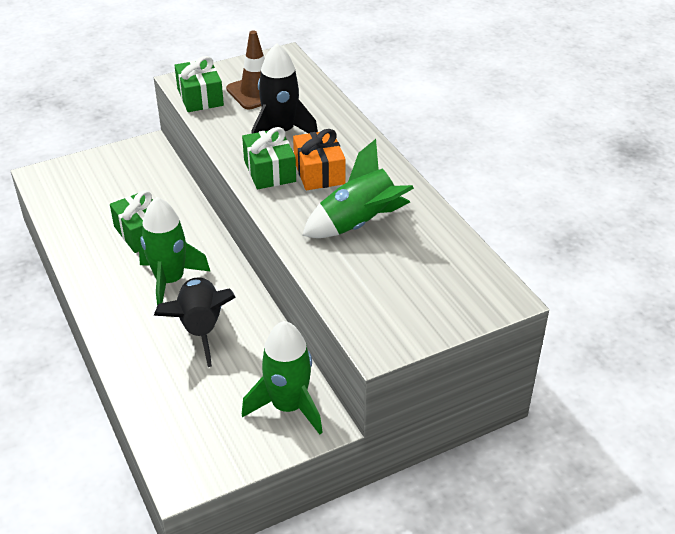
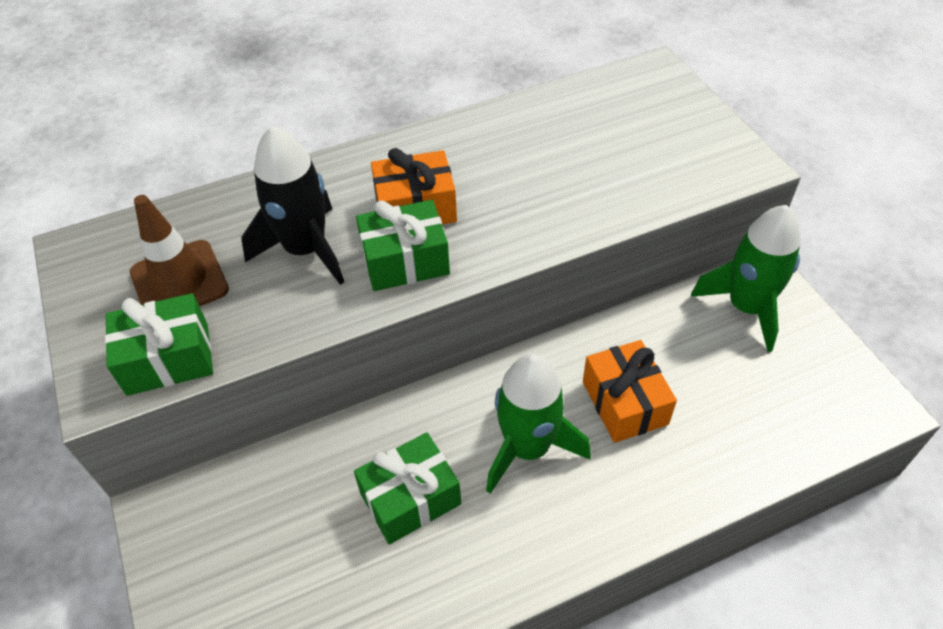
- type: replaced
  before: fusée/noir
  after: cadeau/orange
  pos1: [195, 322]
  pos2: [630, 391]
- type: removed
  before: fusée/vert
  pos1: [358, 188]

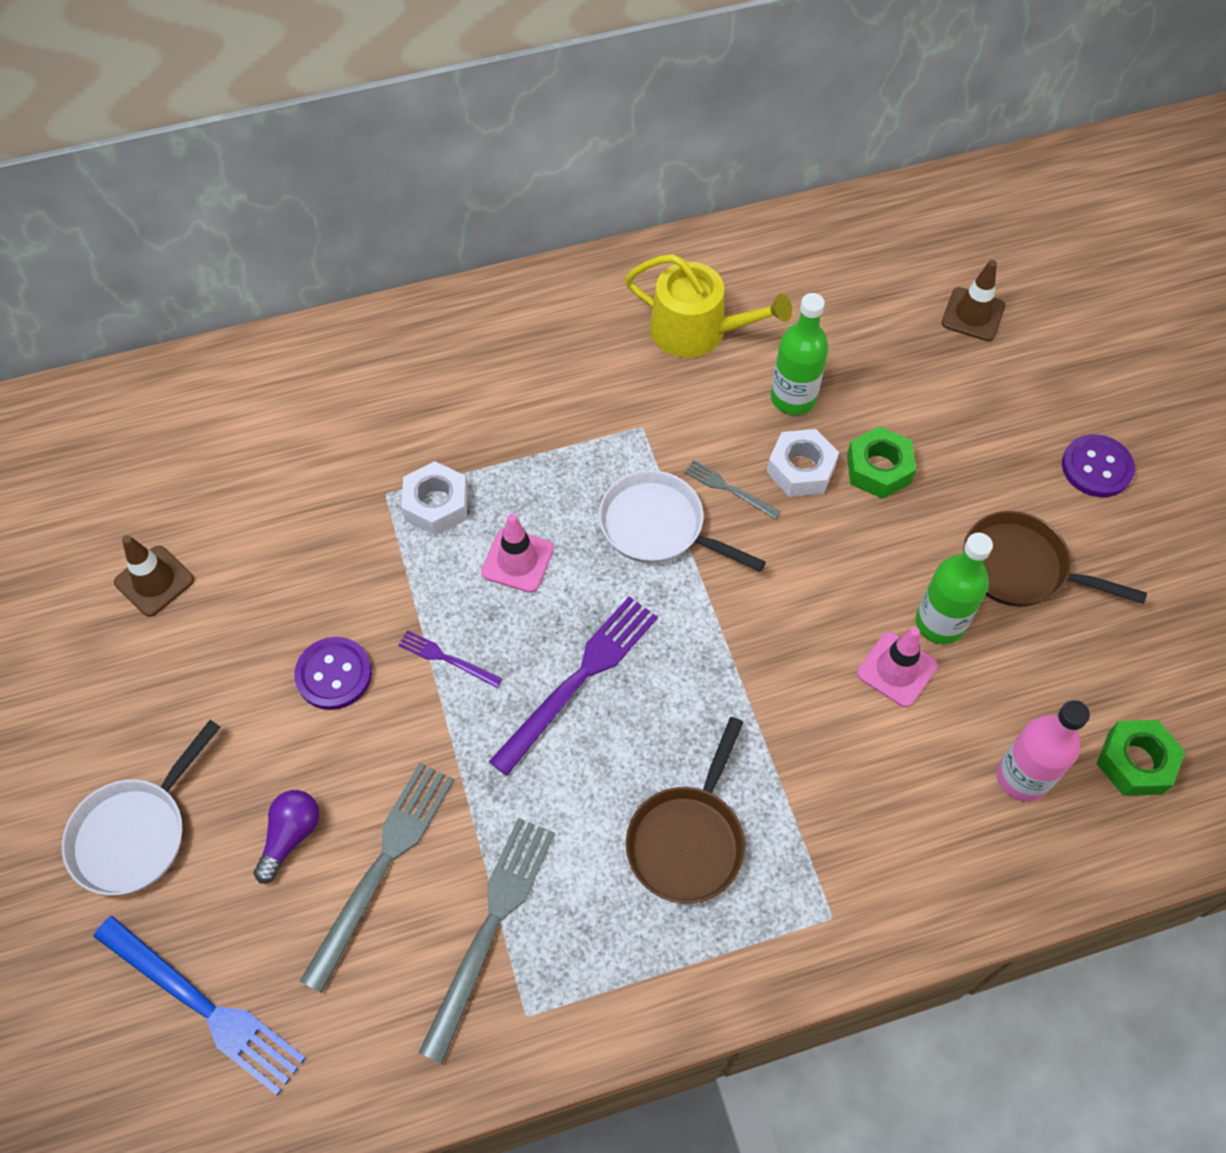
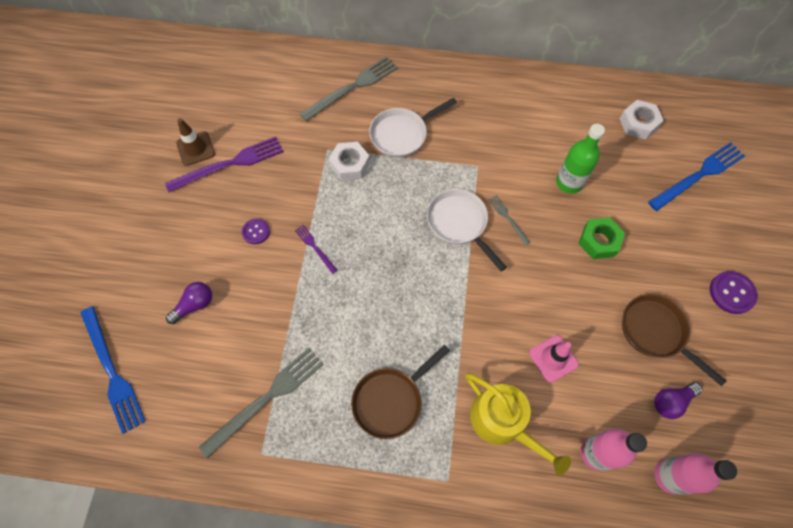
- type: moved
  before: fourchette/violet
  pos1: [573, 686]
  pos2: [224, 164]
- type: resized
  before: bouton/violet
  pos1: [333, 673]
  pos2: [256, 231]
  scale: 0.65
- type: moved
  before: fourchette/gris
  pos1: [377, 878]
  pos2: [349, 88]
- type: moved
  before: poêle/blanc
  pos1: [141, 807]
  pos2: [413, 128]
- type: moved
  before: arrosoir/jaune
  pos1: [708, 306]
  pos2: [518, 424]
- type: moved
  before: écrou/blanc
  pos1: [803, 463]
  pos2: [642, 120]
- type: replaced
  before: cône de chantier/marron
  after: fourchette/bleu
  pos1: [974, 300]
  pos2: [696, 176]
- type: added
  after: ampoule/violet
  pos2: [678, 400]
- type: replaced
  before: écrou/vert
  after: bouteille/rose
  pos1: [1141, 758]
  pos2: [695, 473]
- type: removed
  before: cône de chantier/rose
  pos1: [517, 553]
- type: removed
  before: bouteille/vert
  pos1: [954, 588]

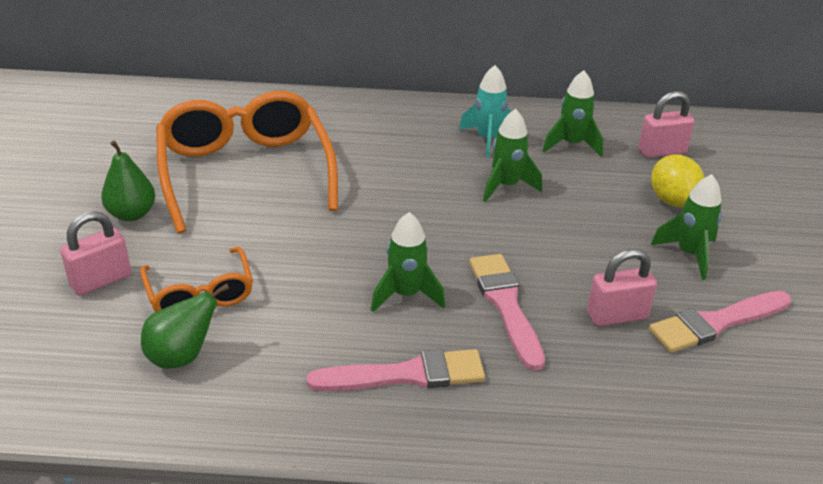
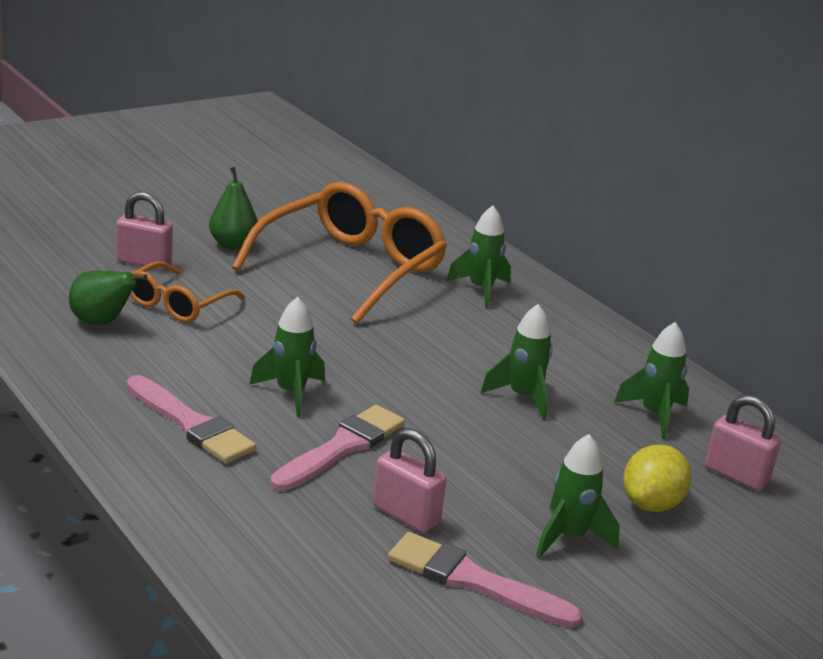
- type: added
  after: fusée/vert
  pos2: [478, 257]
- type: removed
  before: fusée/turquoise
  pos1: [485, 111]

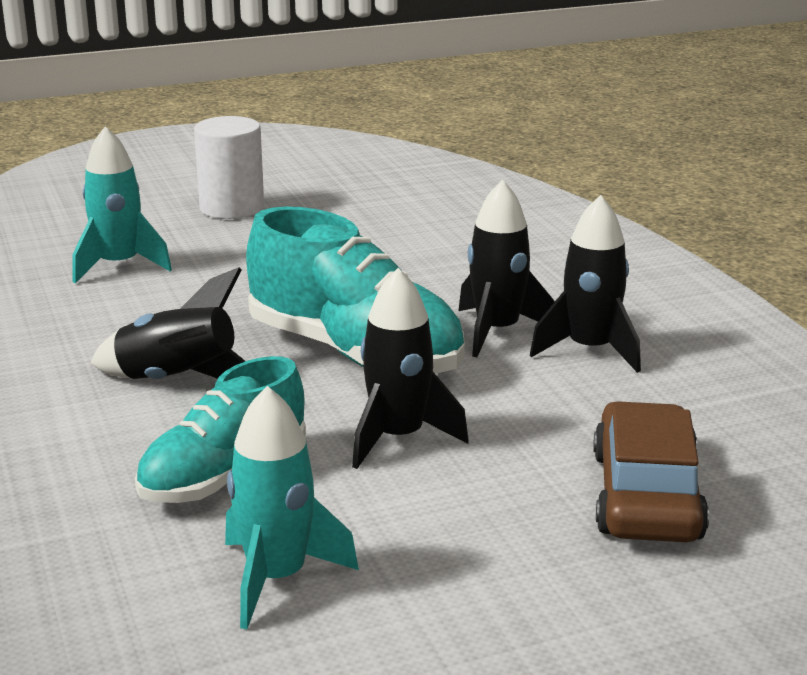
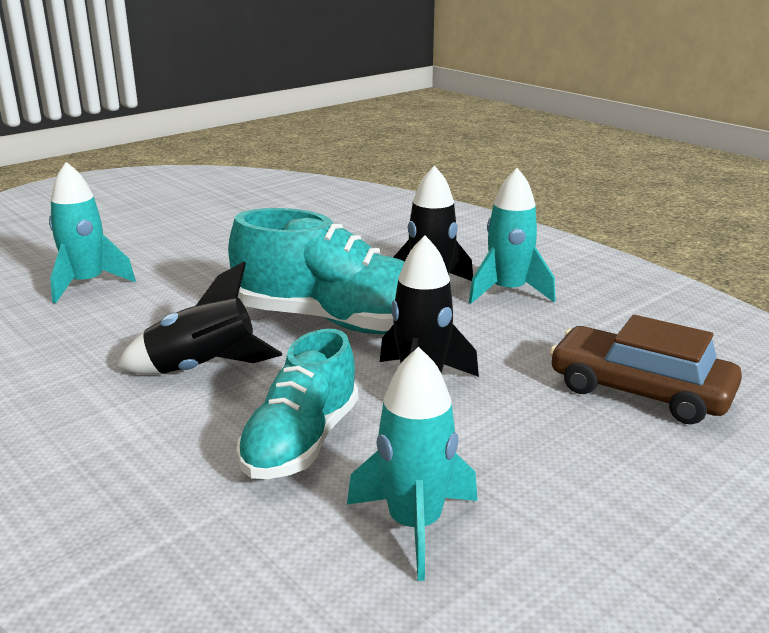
- type: recoloured
  before: fusée/noir
  after: fusée/turquoise
  pos1: [585, 284]
  pos2: [512, 236]
- type: turned
  before: voiture/marron
  pos1: [651, 471]
  pos2: [646, 369]
  turn: -45
- type: removed
  before: cylindre/blanc
  pos1: [229, 167]

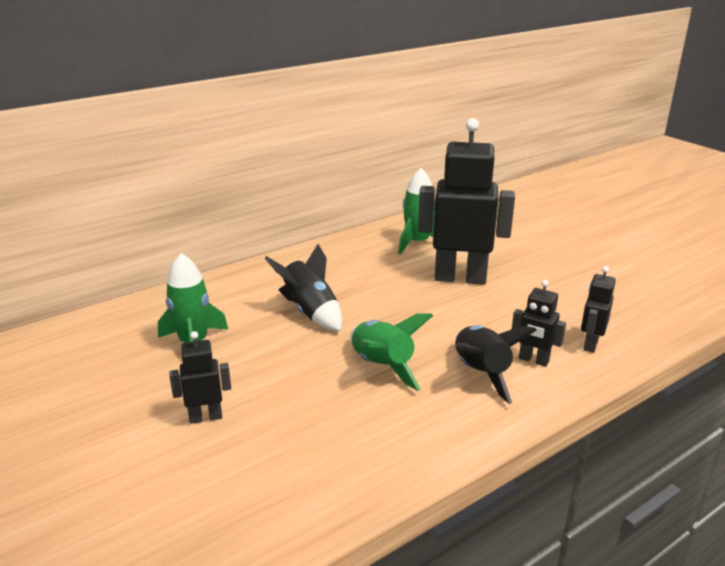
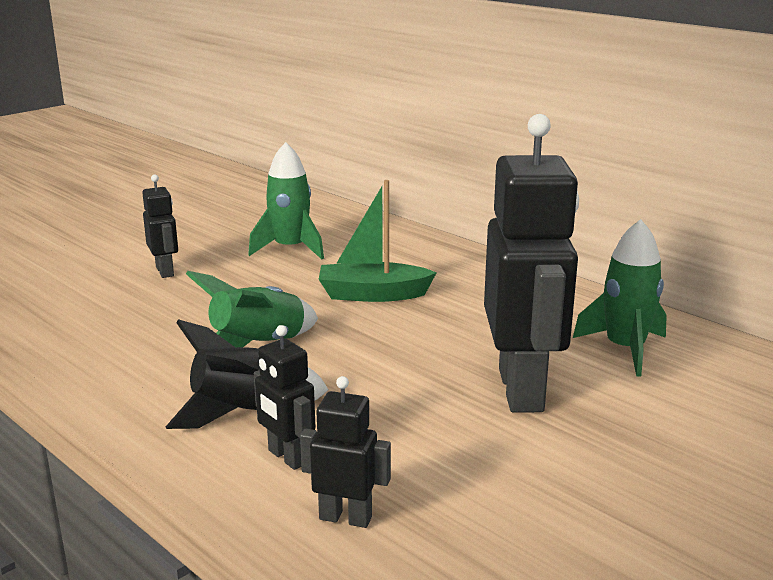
- type: turned
  before: robot/noir
  pos1: [539, 323]
  pos2: [284, 397]
  turn: -60
- type: replaced
  before: fusée/noir
  after: bateau/vert
  pos1: [303, 287]
  pos2: [378, 241]

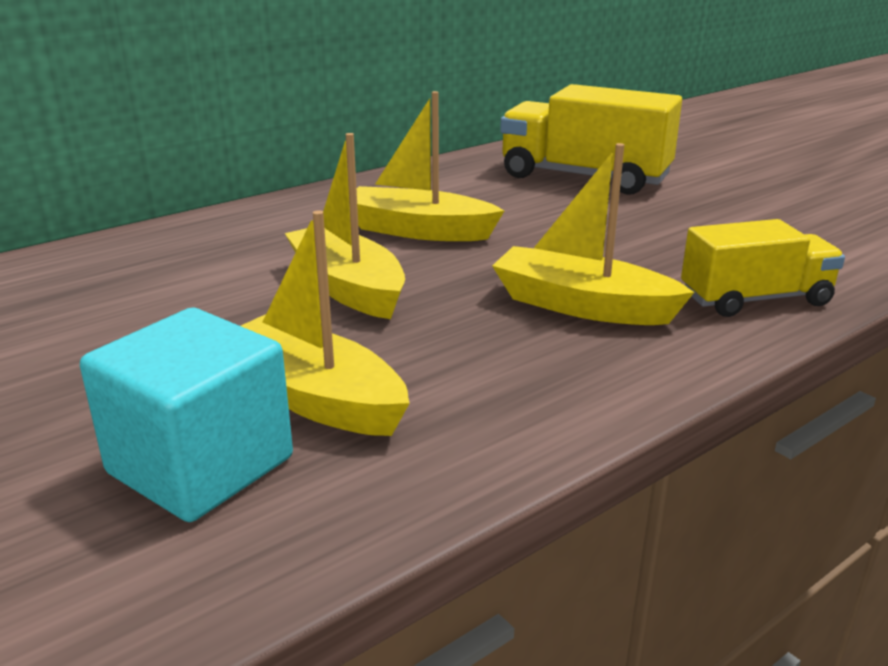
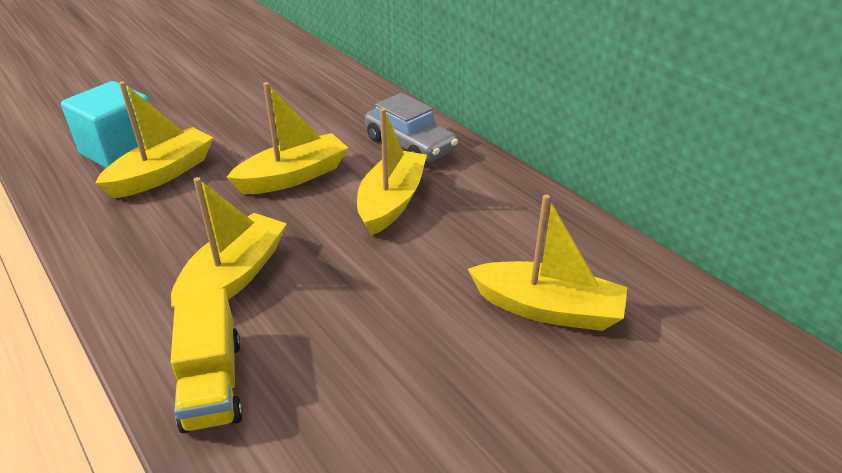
- type: added
  after: voiture/gris
  pos2: [411, 127]
- type: replaced
  before: camion/jaune
  after: bateau/jaune
  pos1: [591, 139]
  pos2: [548, 262]

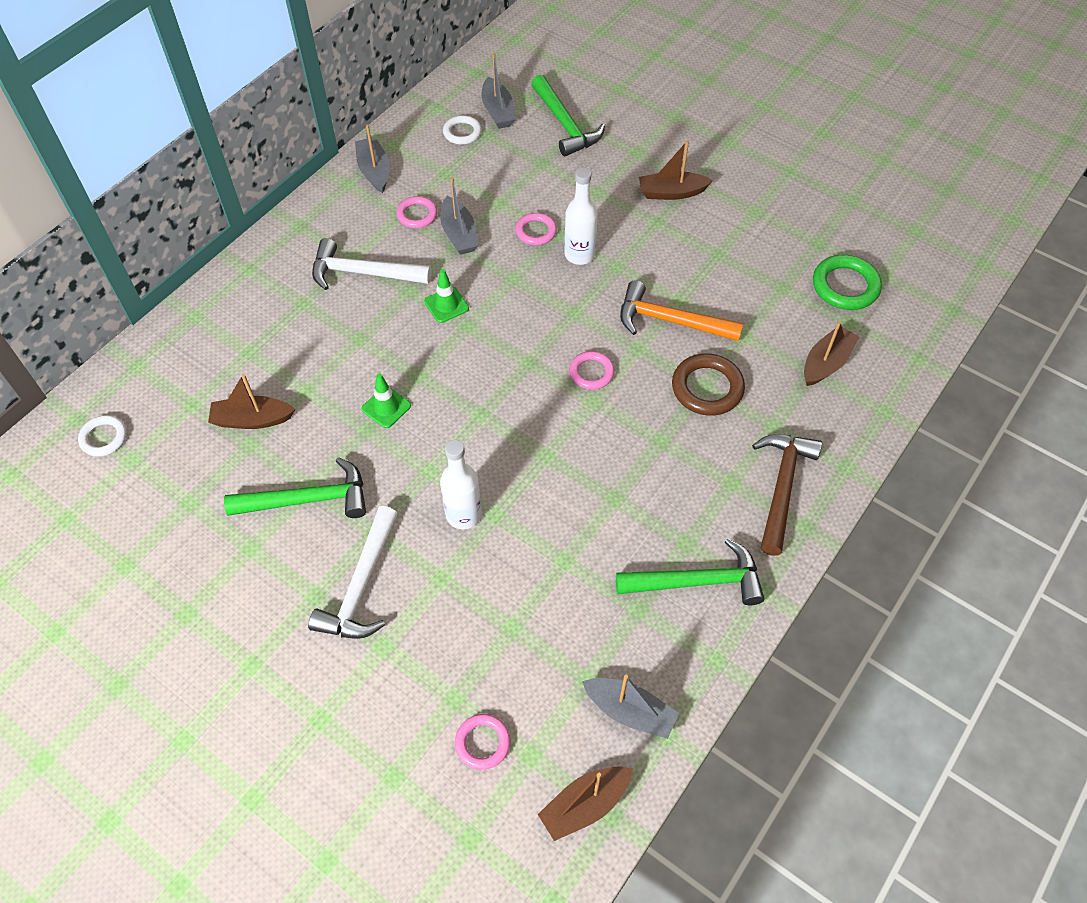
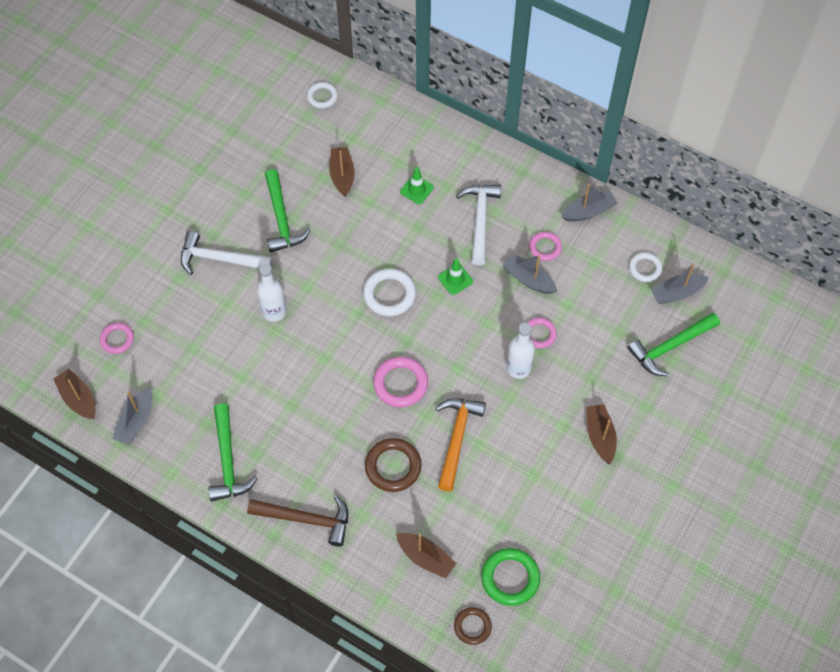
- type: added
  after: anneau/blanc
  pos2: [389, 293]
- type: resized
  before: anneau/rose
  pos1: [592, 370]
  pos2: [400, 382]
  scale: 1.58
- type: moved
  before: cône de chantier/vert
  pos1: [386, 400]
  pos2: [417, 185]
- type: added
  after: anneau/marron
  pos2: [473, 626]
- type: turned
  before: bateau/gris
  pos1: [459, 216]
  pos2: [530, 274]
  turn: 60

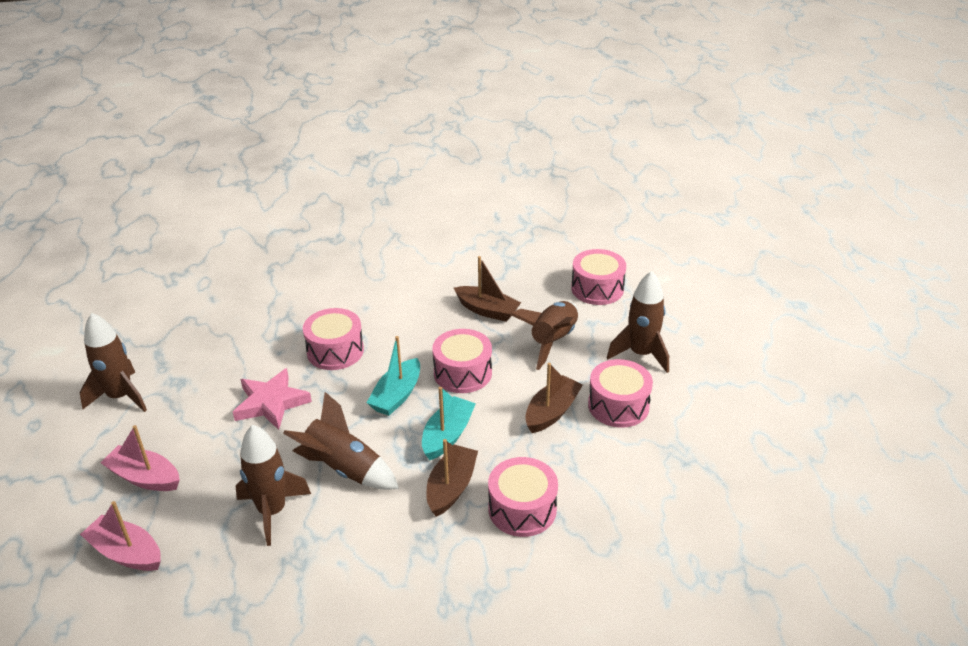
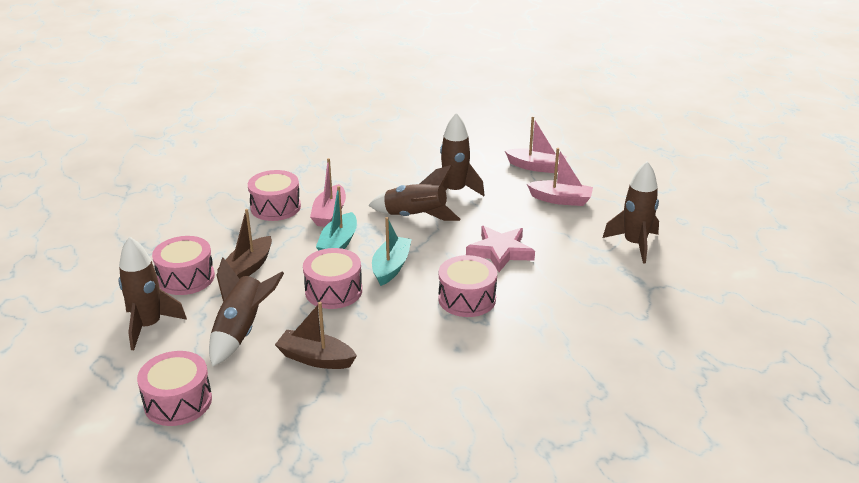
- type: recoloured
  before: bateau/marron
  after: bateau/rose
  pos1: [452, 478]
  pos2: [328, 192]

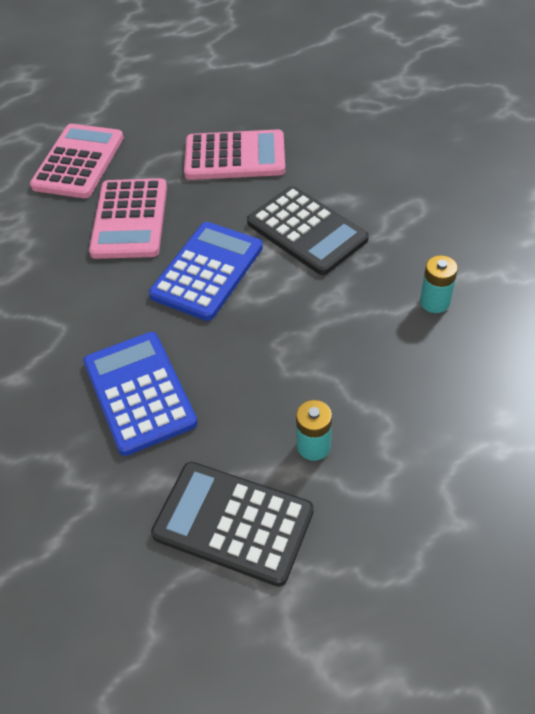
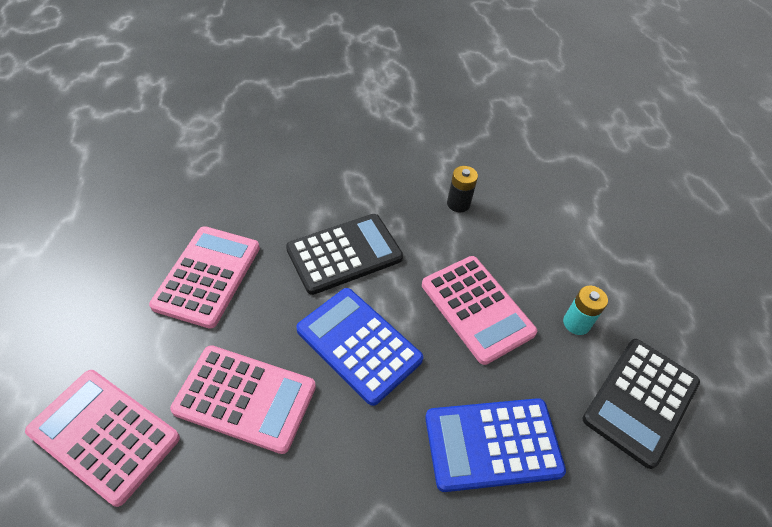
- type: added
  after: calculatrice/rose
  pos2: [479, 310]
- type: recoloured
  before: pile/turquoise
  after: pile/noir
  pos1: [439, 284]
  pos2: [462, 189]

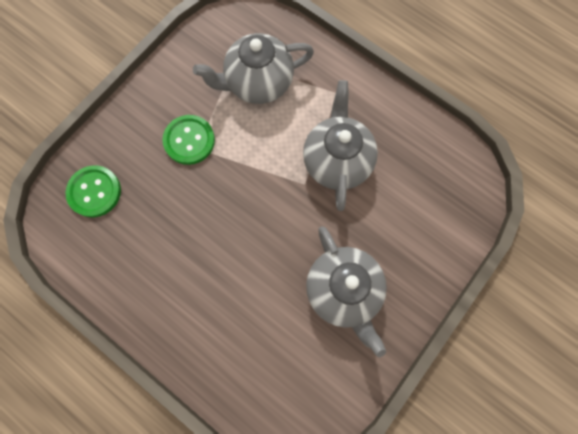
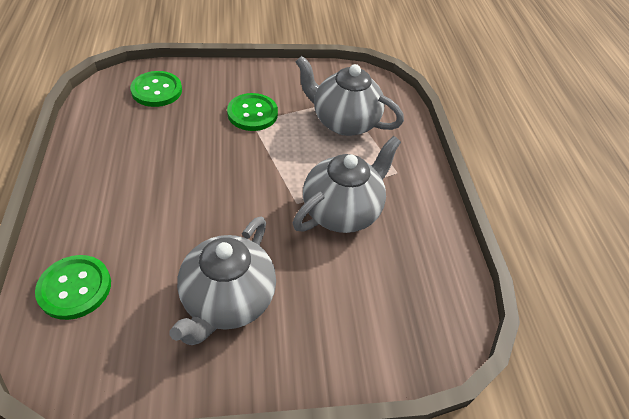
- type: added
  after: bouton/vert
  pos2: [73, 287]

